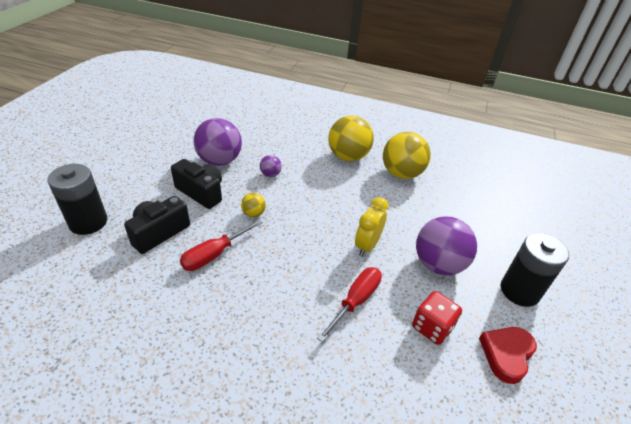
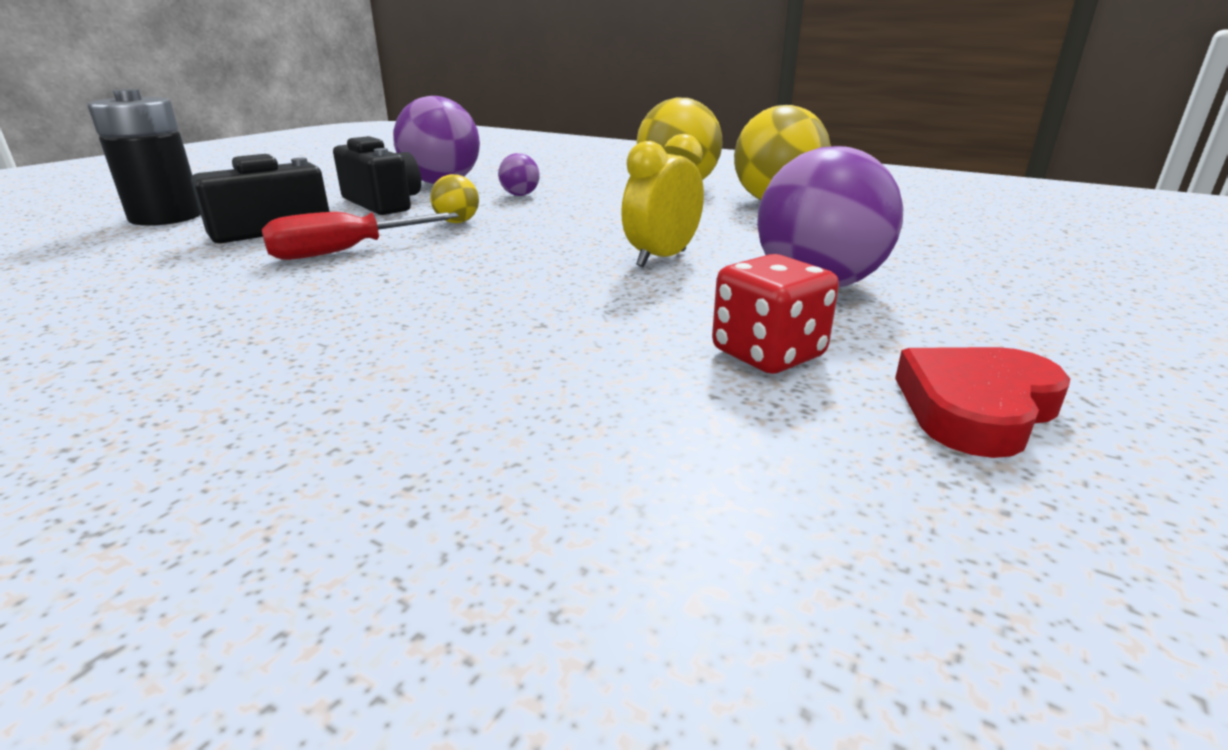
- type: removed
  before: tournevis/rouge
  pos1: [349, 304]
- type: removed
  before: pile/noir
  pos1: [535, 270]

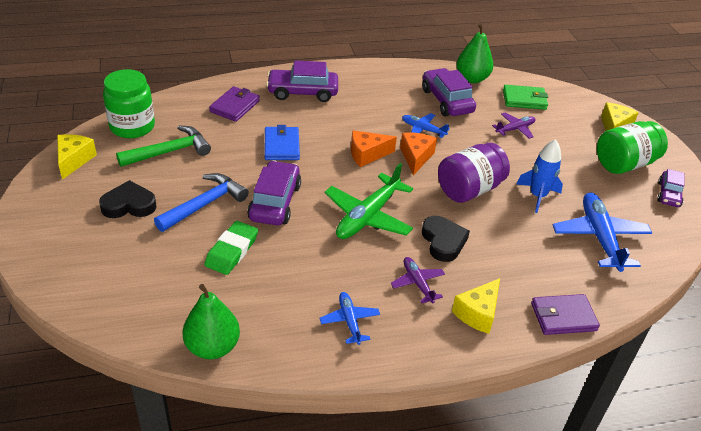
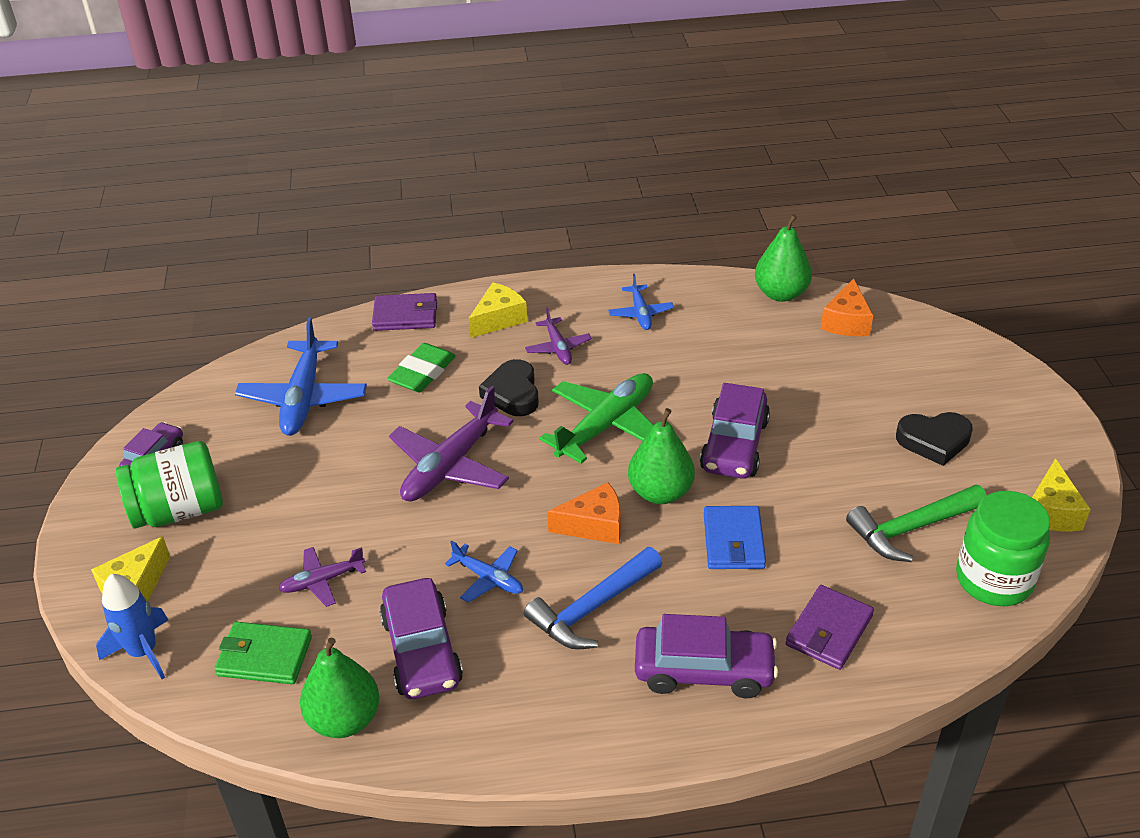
- type: moved
  before: fusée/bleu
  pos1: [540, 176]
  pos2: [132, 626]
- type: moved
  before: gomme/vert
  pos1: [231, 248]
  pos2: [421, 367]
- type: replaced
  before: bocal/violet
  after: avion/violet
  pos1: [474, 173]
  pos2: [451, 443]
- type: moved
  before: marteau/bleu
  pos1: [201, 202]
  pos2: [593, 598]
- type: added
  after: poire/vert
  pos2: [661, 456]
- type: moved
  before: fromage/orange
  pos1: [418, 153]
  pos2: [847, 307]

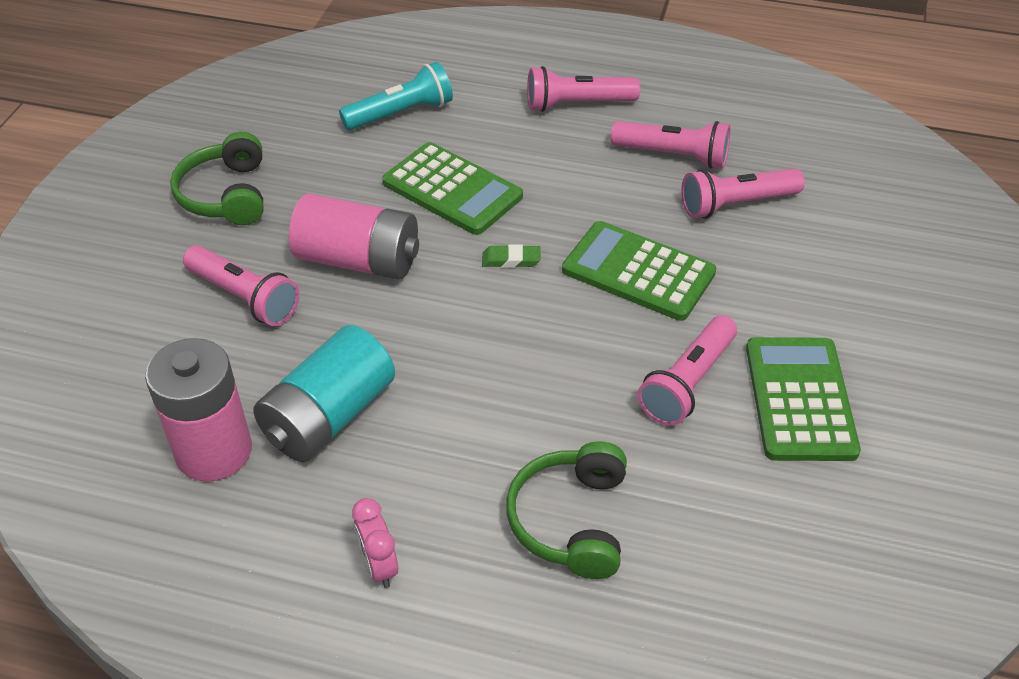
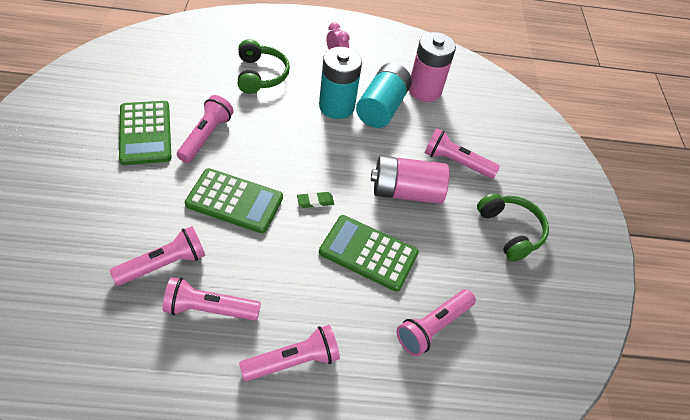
- type: added
  after: pile/turquoise
  pos2: [340, 83]
- type: recoloured
  before: lampe de poche/turquoise
  after: lampe de poche/rose
  pos1: [396, 96]
  pos2: [436, 322]

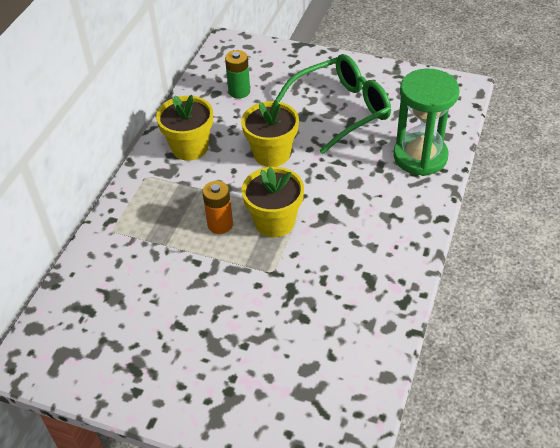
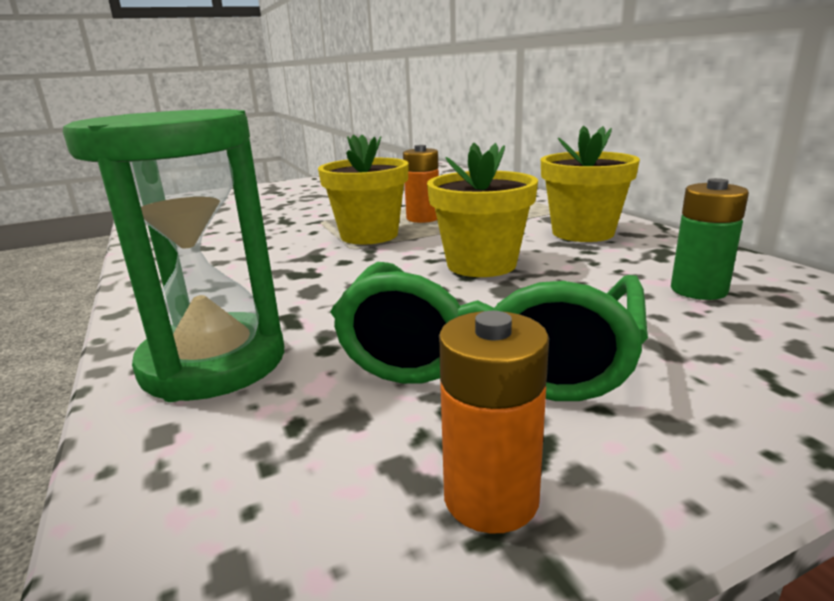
- type: added
  after: pile/orange
  pos2: [494, 422]

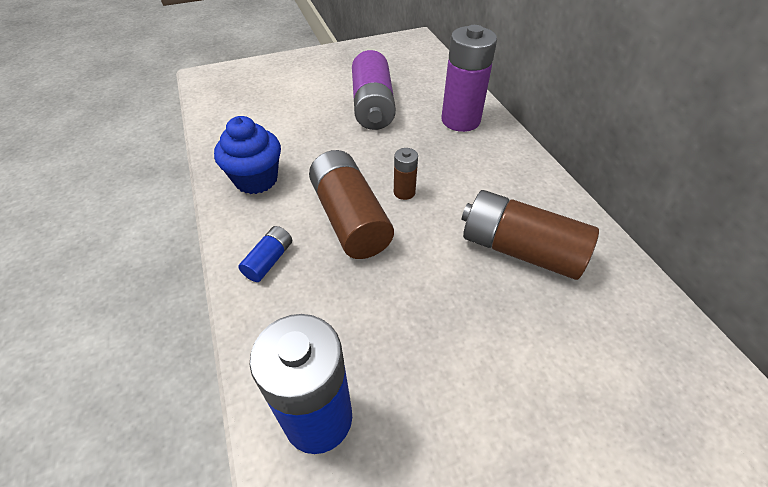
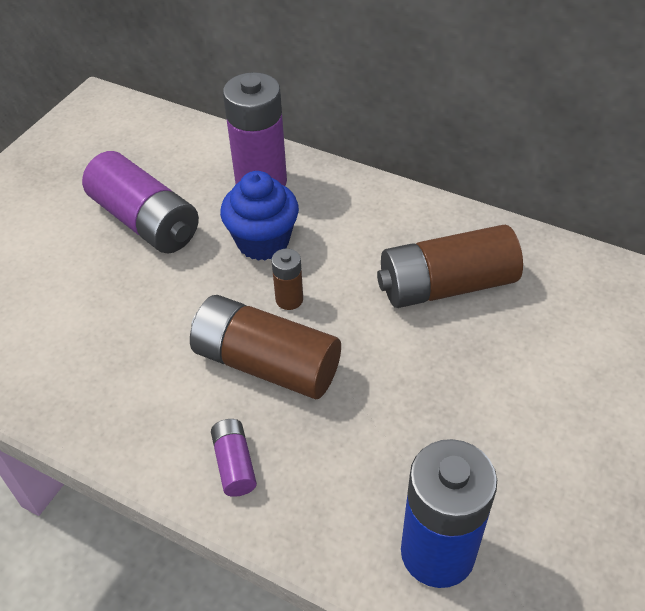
- type: recoloured
  before: pile/bleu
  after: pile/violet
  pos1: [265, 254]
  pos2: [234, 458]
- type: moved
  before: muffin/bleu
  pos1: [247, 155]
  pos2: [259, 216]

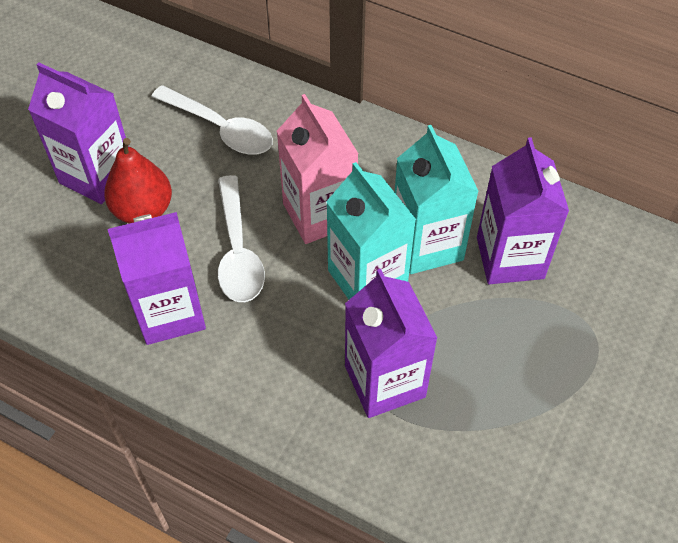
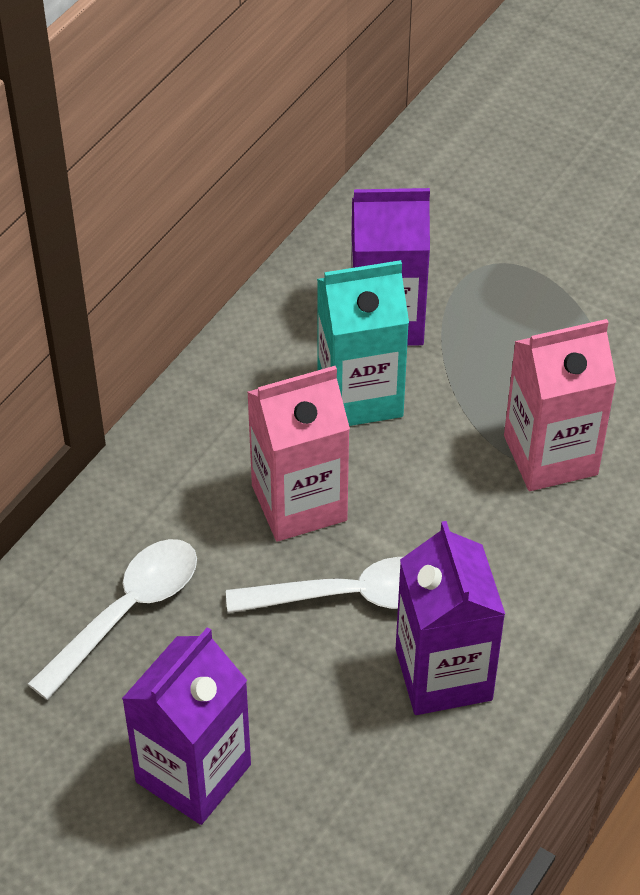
- type: recoloured
  before: brique de lait/violet
  after: brique de lait/rose
  pos1: [391, 343]
  pos2: [560, 405]
- type: removed
  before: poire/rouge
  pos1: [138, 181]
- type: removed
  before: brique de lait/turquoise
  pos1: [371, 231]

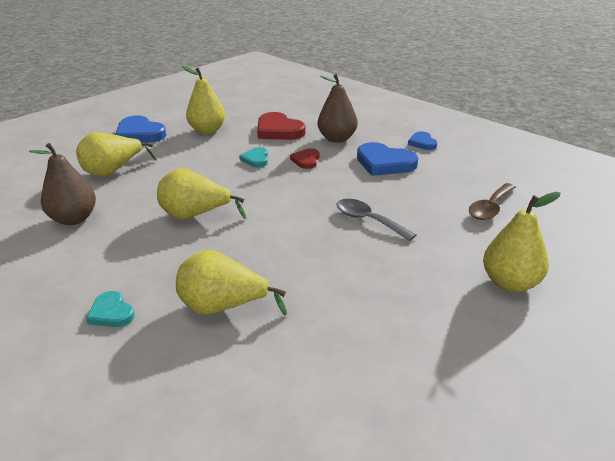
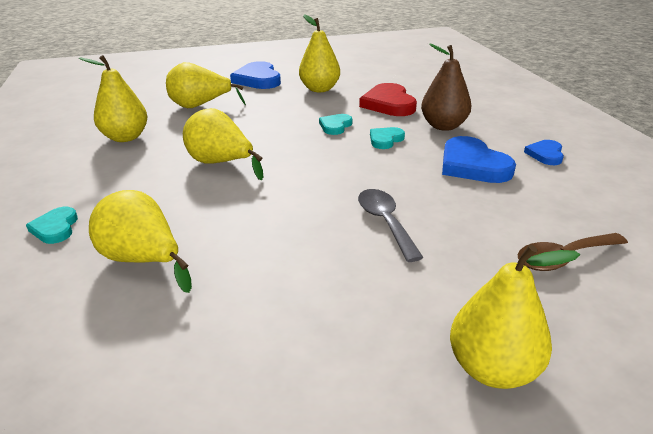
- type: recoloured
  before: poire/marron
  after: poire/jaune
  pos1: [62, 184]
  pos2: [113, 98]
- type: recoloured
  before: cœur/rouge
  after: cœur/turquoise
  pos1: [304, 158]
  pos2: [387, 138]

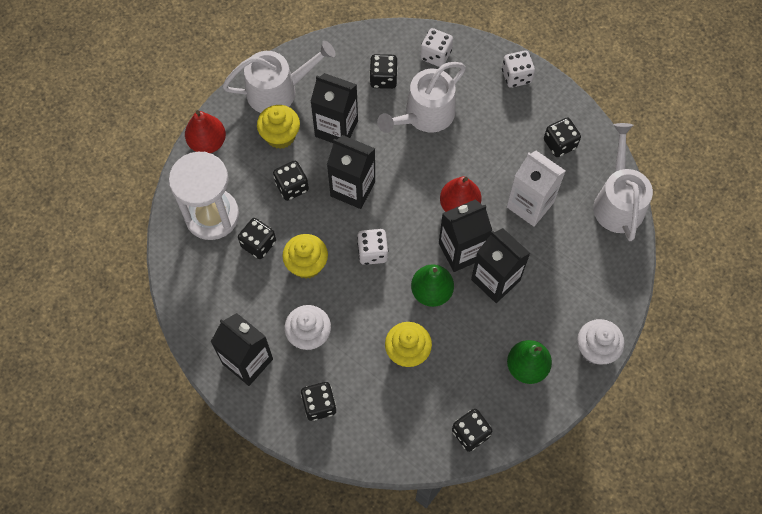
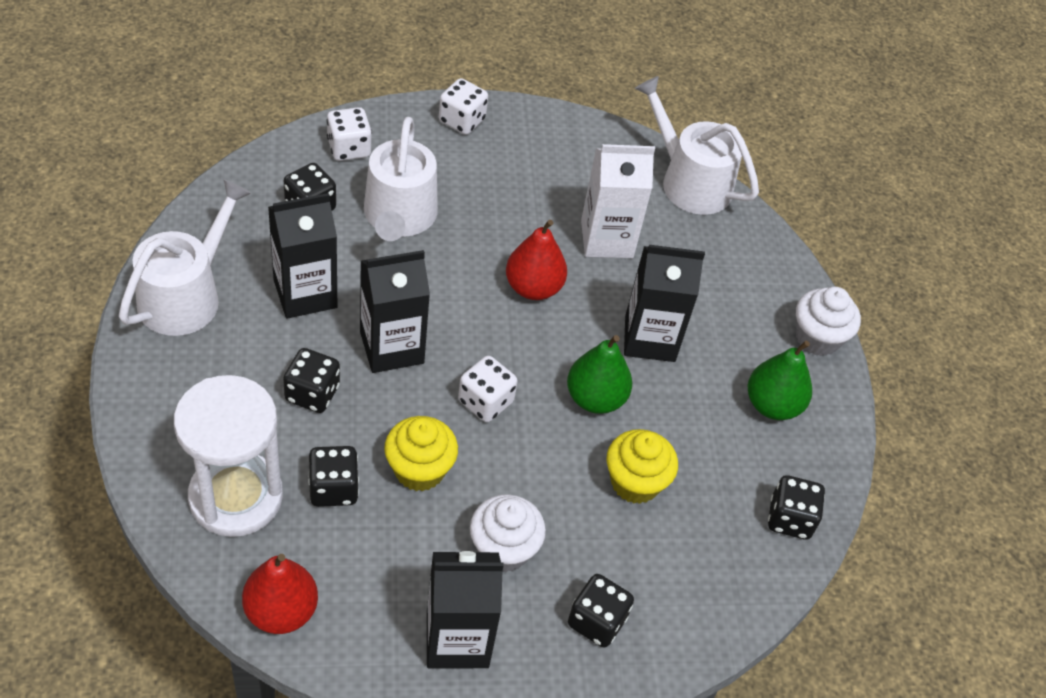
- type: moved
  before: poire/rouge
  pos1: [205, 131]
  pos2: [280, 594]
- type: removed
  before: muffin/jaune
  pos1: [278, 127]
- type: removed
  before: brique de lait/noir
  pos1: [465, 235]
- type: removed
  before: dé/noir
  pos1: [562, 137]

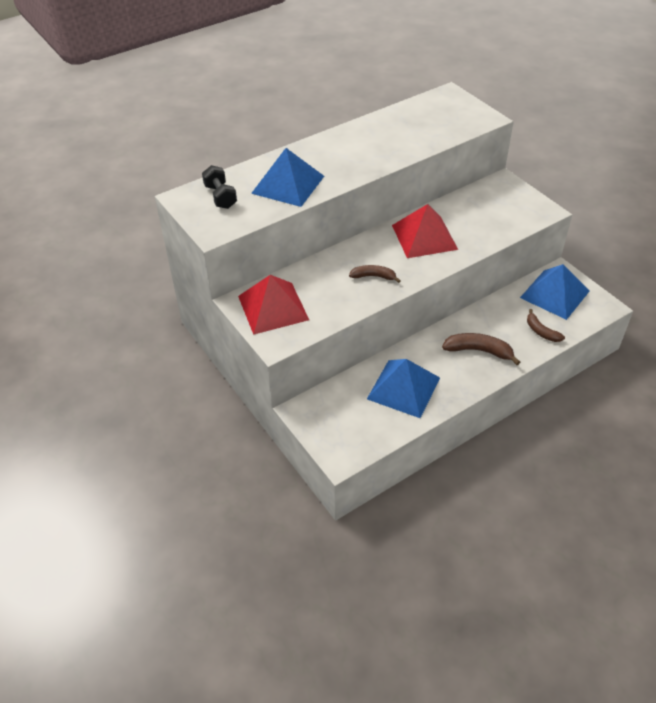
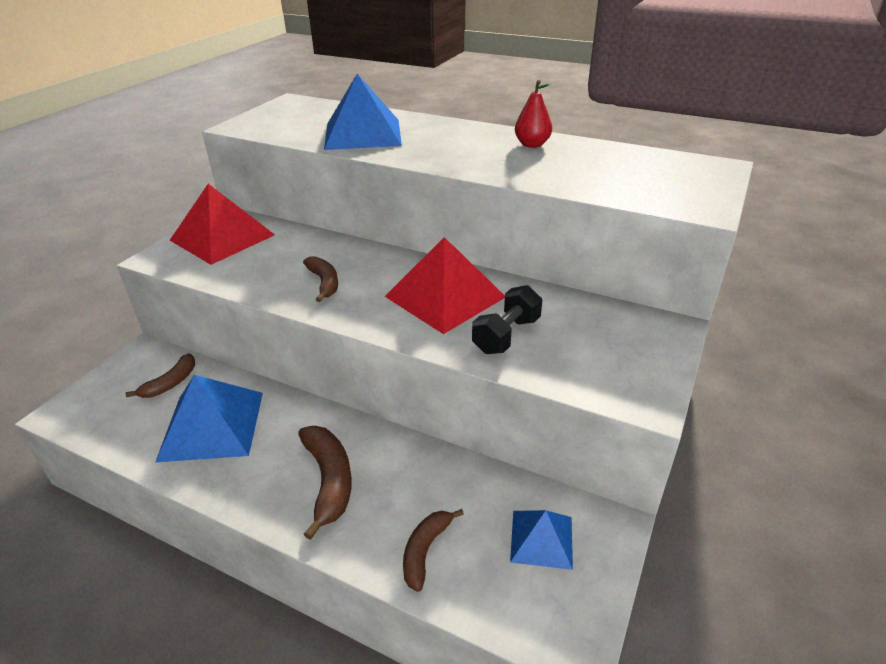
- type: added
  after: banane/marron
  pos2: [160, 375]
- type: moved
  before: haltère/noir
  pos1: [219, 187]
  pos2: [507, 319]
- type: resized
  before: pyramide/bleu
  pos1: [554, 292]
  pos2: [541, 540]
  scale: 0.57
- type: added
  after: poire/rouge
  pos2: [533, 114]

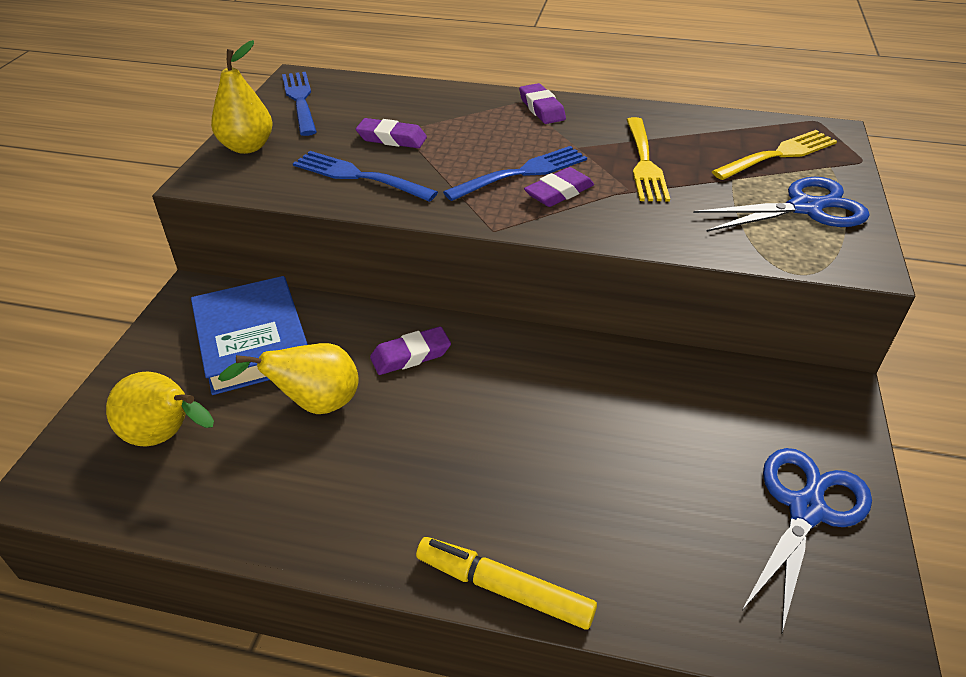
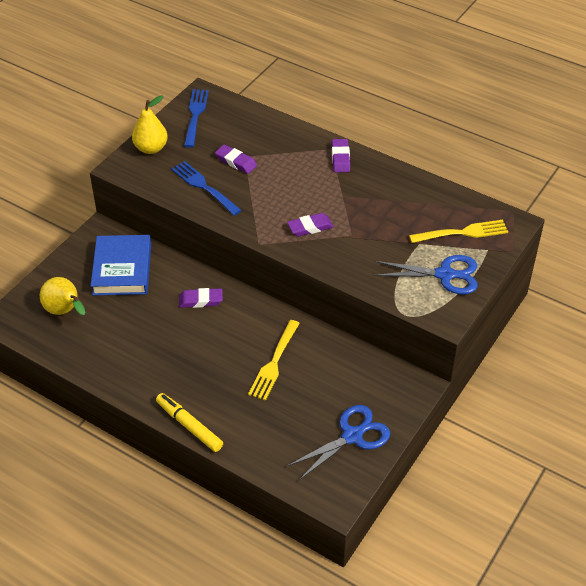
- type: moved
  before: fourchette/jaune
  pos1: [648, 159]
  pos2: [274, 360]
- type: removed
  before: poire/jaune
  pos1: [288, 378]
- type: removed
  before: fourchette/bleu
  pos1: [515, 173]

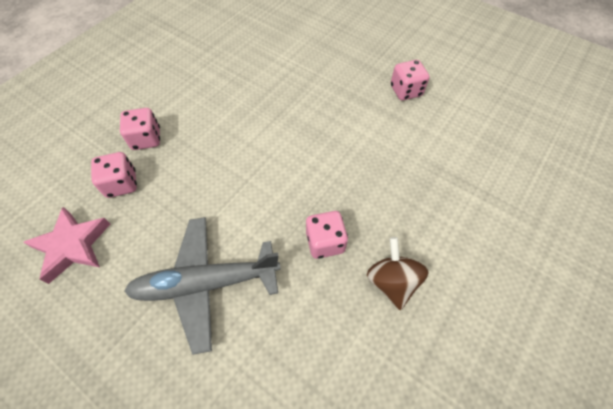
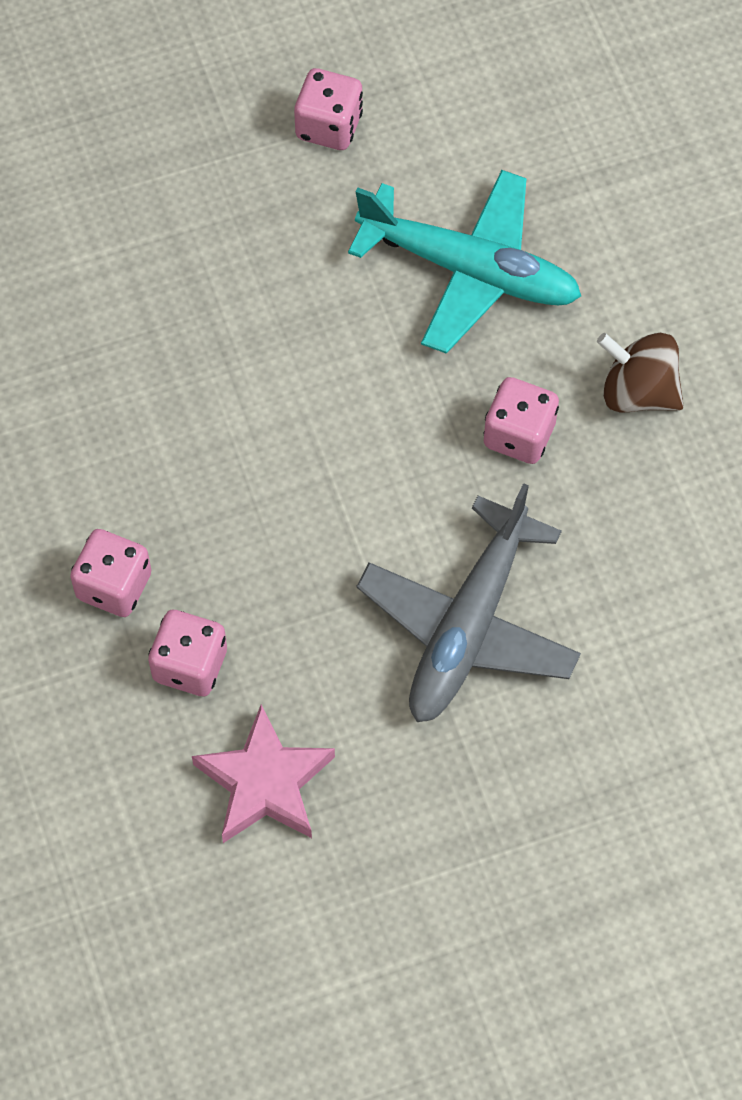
- type: added
  after: avion/turquoise
  pos2: [464, 262]

